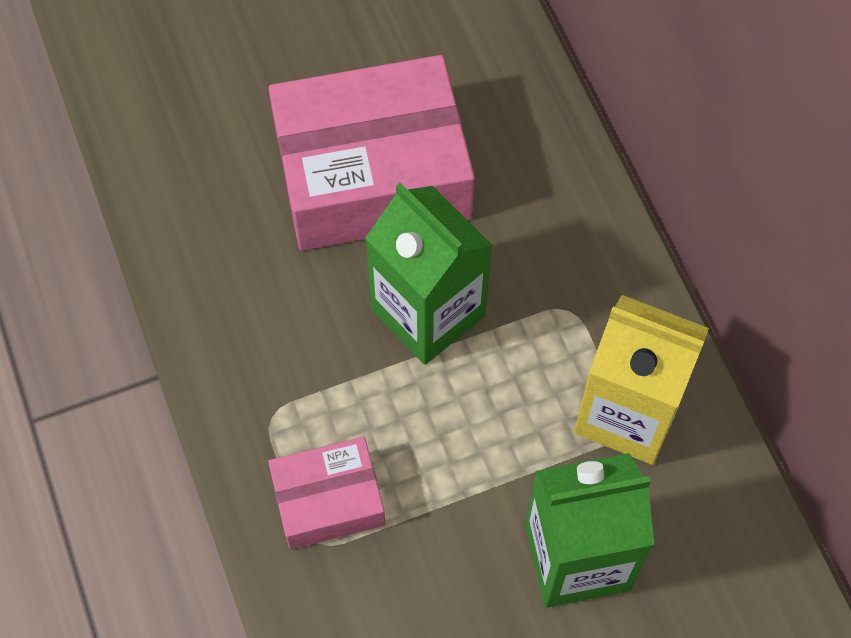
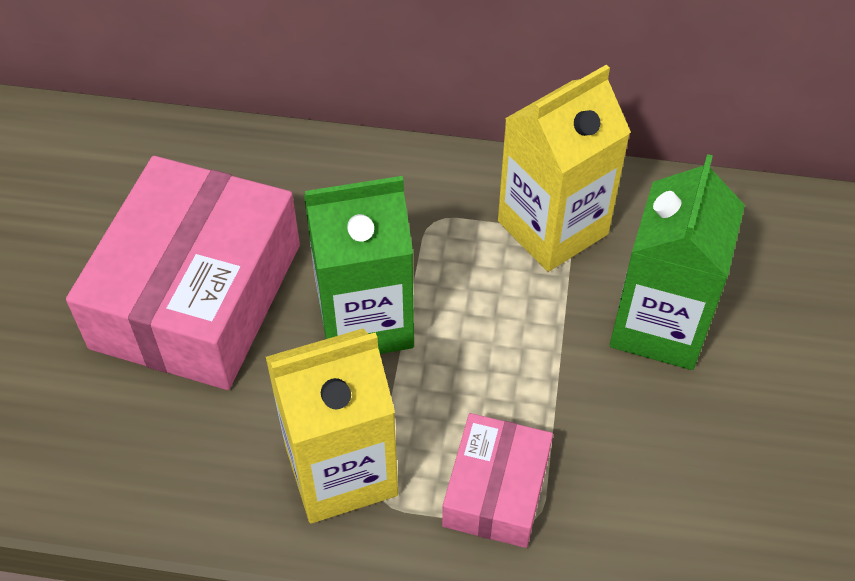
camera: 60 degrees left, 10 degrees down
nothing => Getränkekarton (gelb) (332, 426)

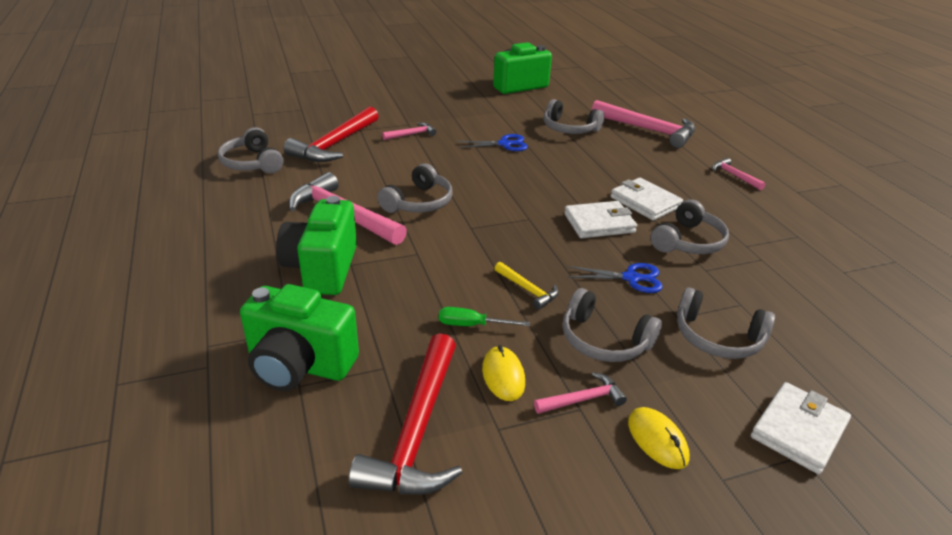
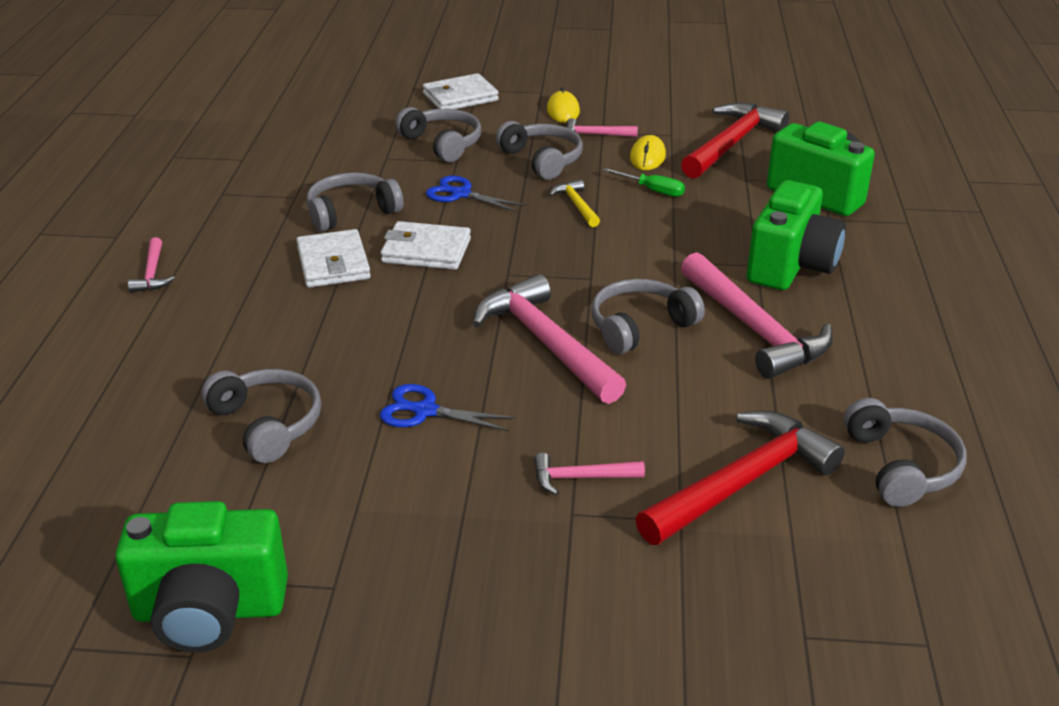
camera: 155 degrees left, 0 degrees up
Hammer (rosa) (643, 124) => Hammer (rosa) (549, 339), moved

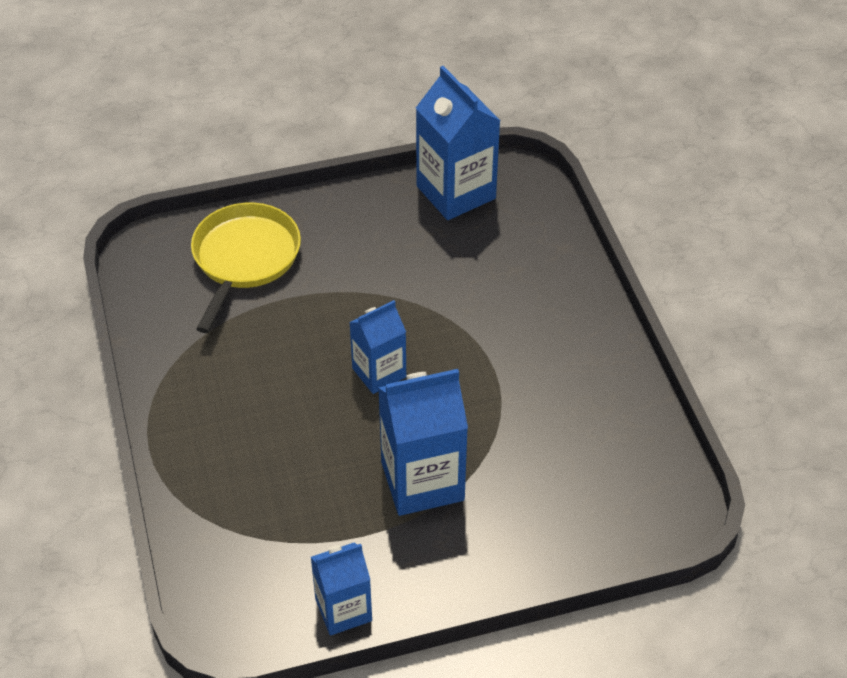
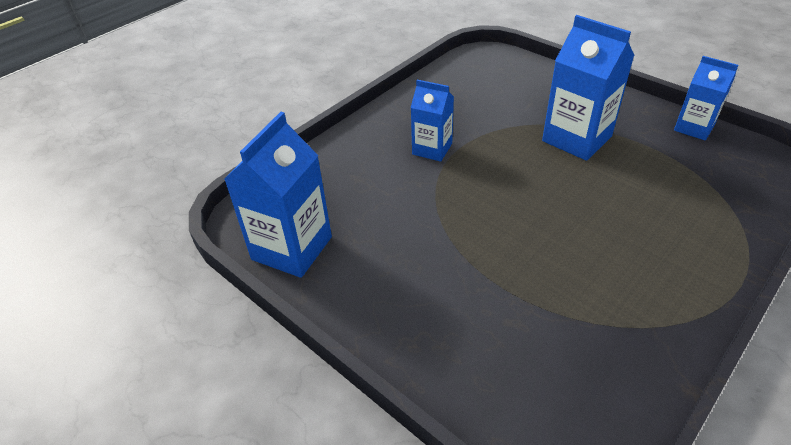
camera: 120 degrees left, 5 degrees down
Getränkekarton (blau) (377, 347) => Getränkekarton (blau) (432, 121), moved
Pfanne (gelb) (246, 268) => nothing

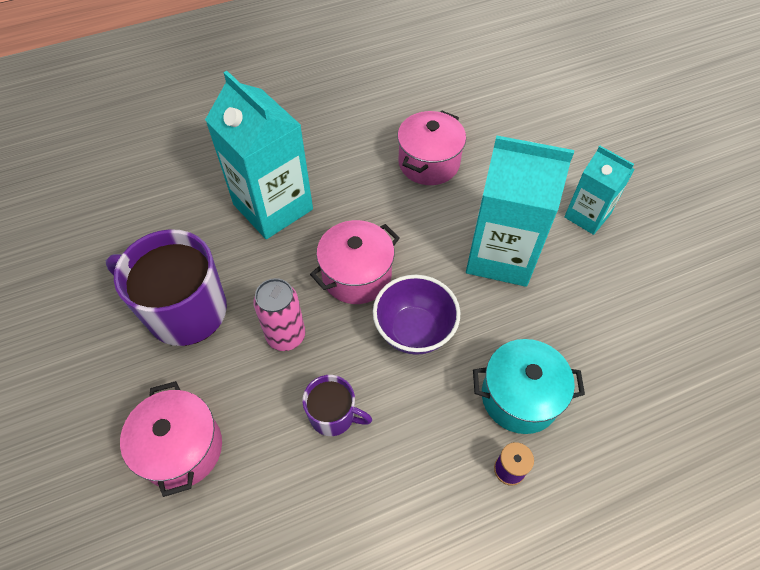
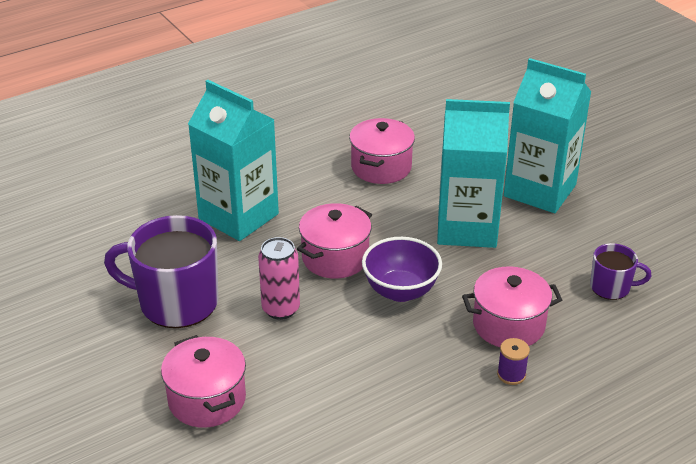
camera: 10 degrees left, 20 degrees down
Kochtopf (türkis) (529, 386) => Kochtopf (rosa) (512, 306)
Getränkekarton (türkis) (599, 190) => Getränkekarton (türkis) (547, 135), x1.72
Tasse (lila) (337, 405) => Tasse (lila) (620, 271), moved

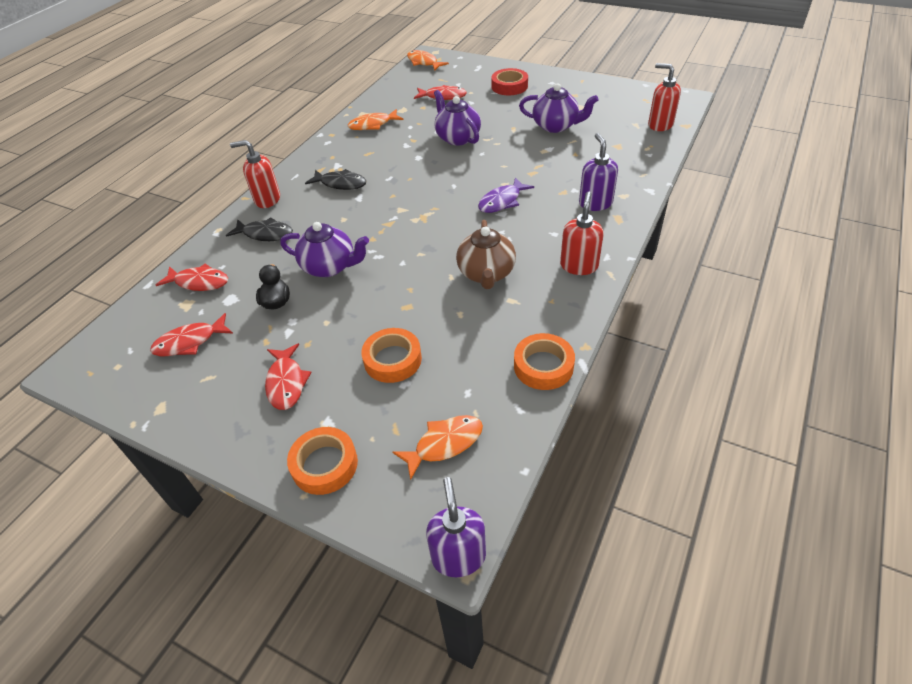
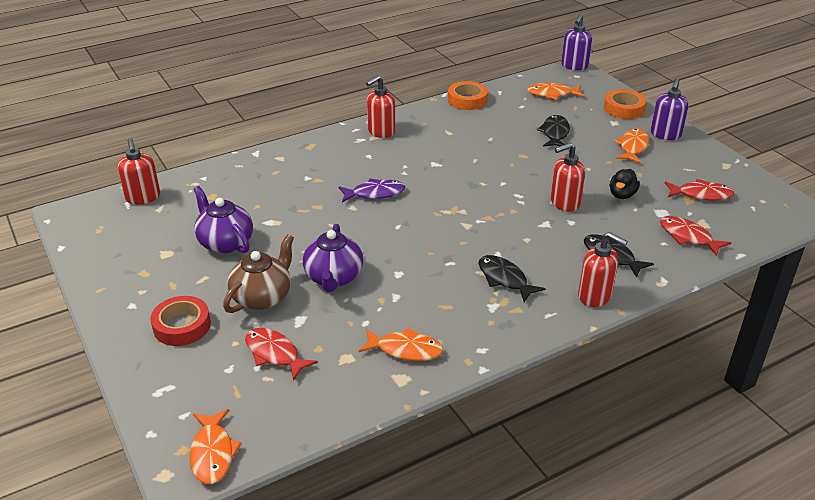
camera: 150 degrees left, 10 degrees down
Teekanne (braun) (486, 254) => Teekanne (braun) (258, 273), moved
Klebeband (orange) (391, 355) => Fisch (schwarz) (553, 131)
Teekanne (lila) (324, 249) => Seifenspender (rot) (568, 177)
Fisch (rot) (288, 376) => Fisch (orange) (631, 146)
Seifenspender (lila) (598, 172) => Seifenspender (lila) (669, 109), moved

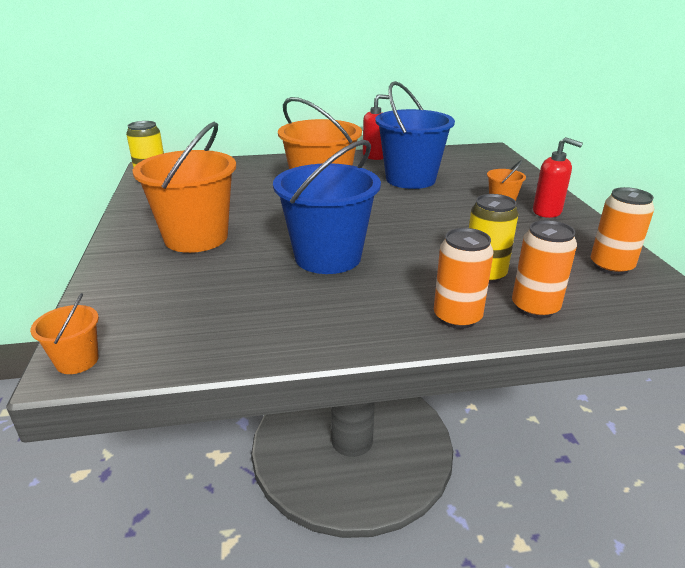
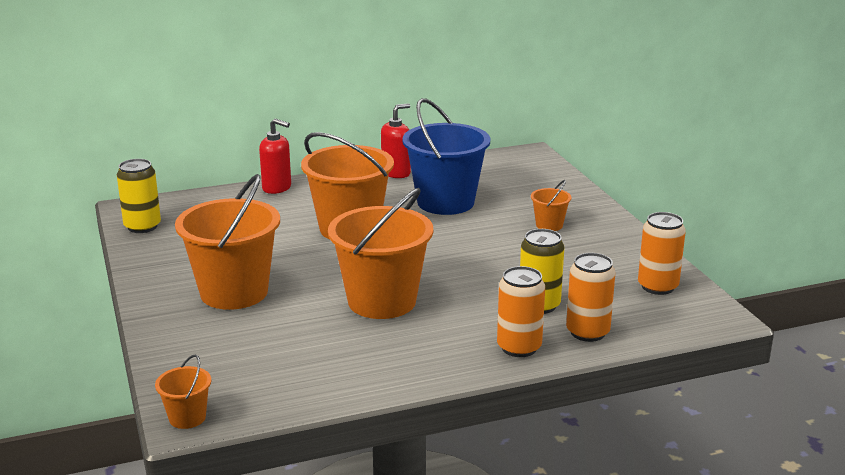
camera: 10 degrees left, 5 degrees down
Seifenspender (rot) (558, 177) => Seifenspender (rot) (275, 156), moved
Eimer (blau) (327, 207) => Eimer (orange) (380, 253)

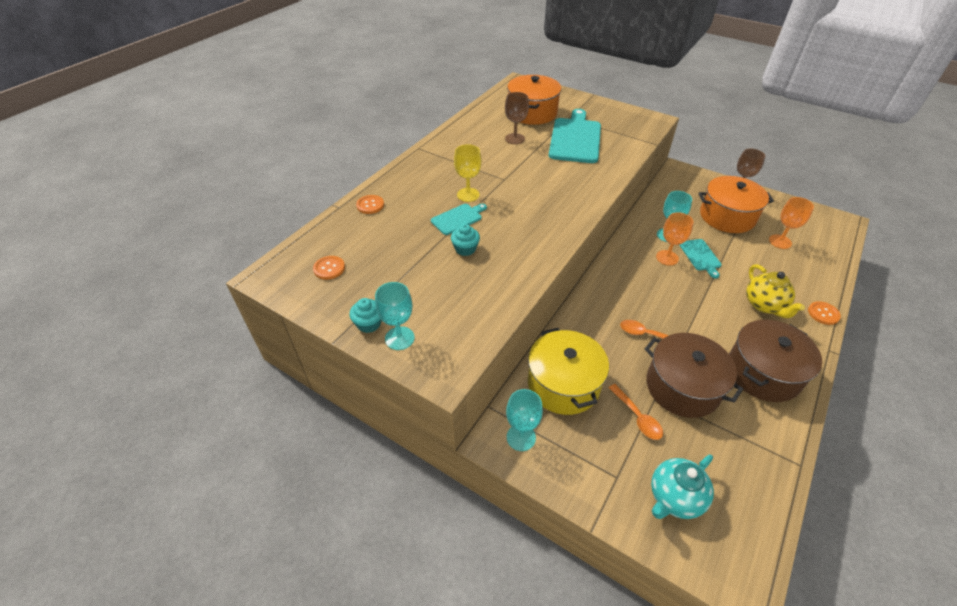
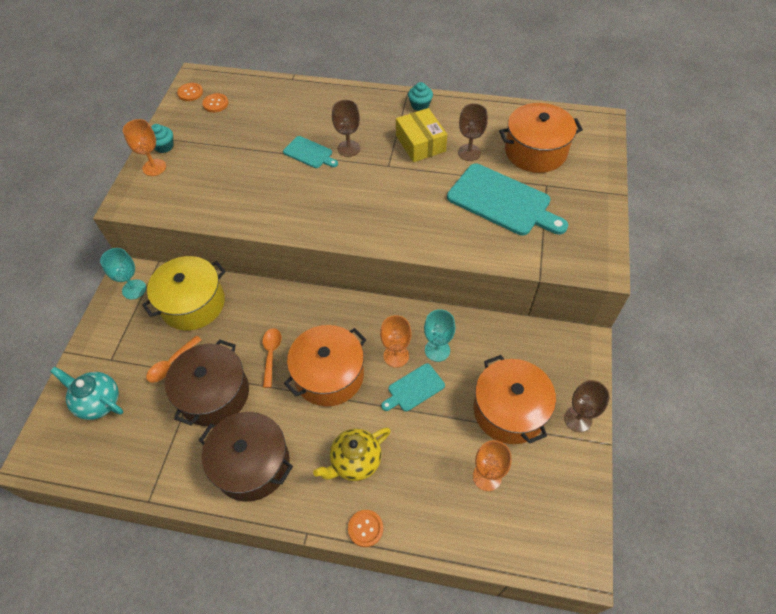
camera: 70 degrees right, 10 degrees up
Kelch (türkis) (395, 316) => Kelch (orange) (144, 147)
Knopf (orange) (370, 204) => Knopf (orange) (190, 92), moved
nothing => Kochtopf (orange) (325, 365)
Kelch (gelb) (467, 173) => Kelch (braun) (346, 128)
nothing => Schachtel (gelb) (421, 135)
Muffin (türkis) (465, 240) => Muffin (türkis) (420, 96), moved
Schneidebrett (türkis) (575, 136) => Schneidebrett (türkis) (507, 199), 45 degrees clockwise

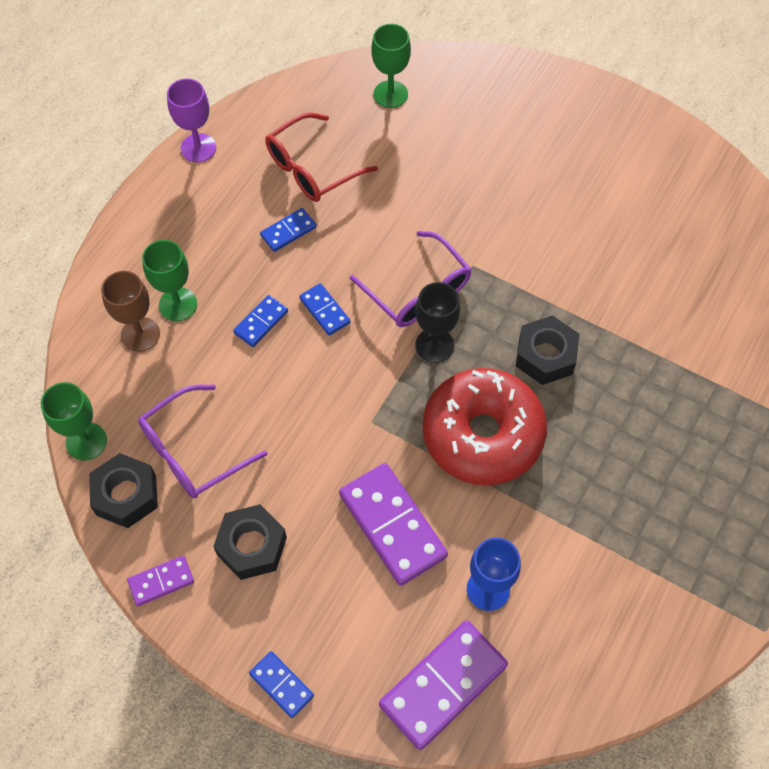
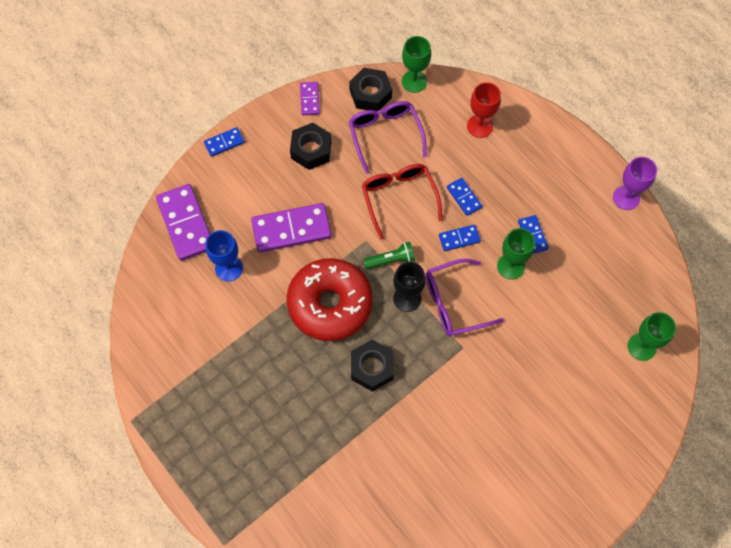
camera: 110 degrees right, 5 degrees up
Brille (rot) (321, 157) => Brille (rot) (402, 201), moved
nothing => Taschenlampe (grün) (389, 255)
Kelch (braun) (130, 311) => Kelch (rot) (484, 110)
Kelch (grün) (169, 280) => Kelch (grün) (516, 254), moved

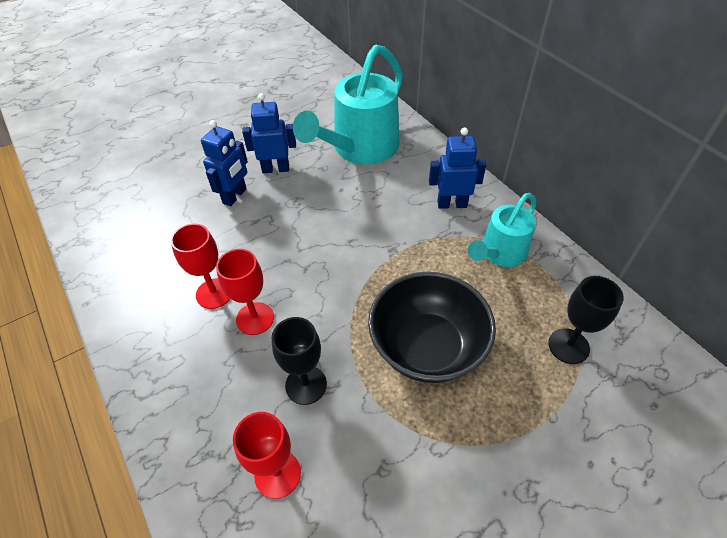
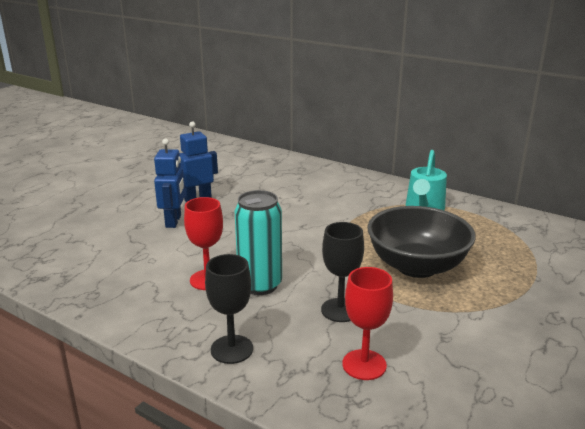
camera: 25 degrees left, 25 degrees down
Kelch (schwarz) (586, 320) => Kelch (schwarz) (229, 309), moved
Kelch (rot) (245, 292) => Dose (türkis) (258, 242)
Gießkanne (türkis) (348, 104) => nothing
Roboter (blau) (457, 168) => nothing

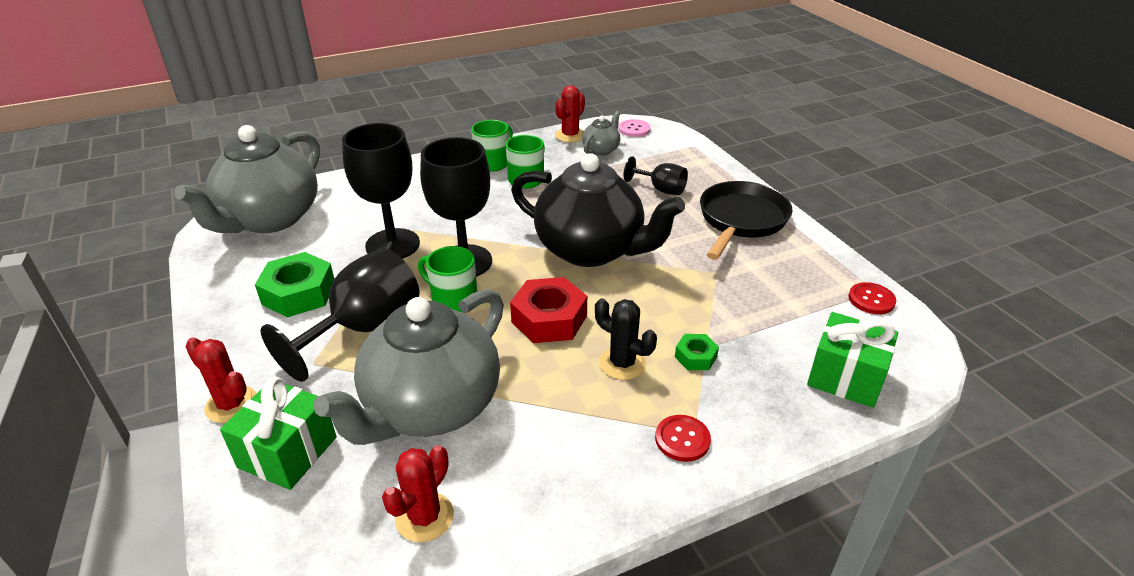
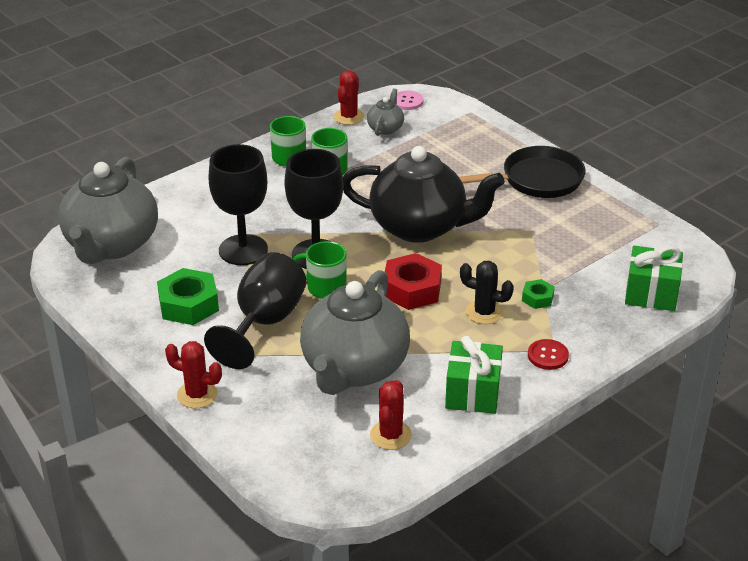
camera: 15 degrees left, 0 degrees up
Geschenk (grün) (278, 433) => Geschenk (grün) (474, 375), moved
Pfanne (schwarz) (746, 220) => Pfanne (schwarz) (522, 172), 60 degrees clockwise
Kelch (schwarz) (655, 175) => nothing
Knopf (rot) (872, 298) => nothing

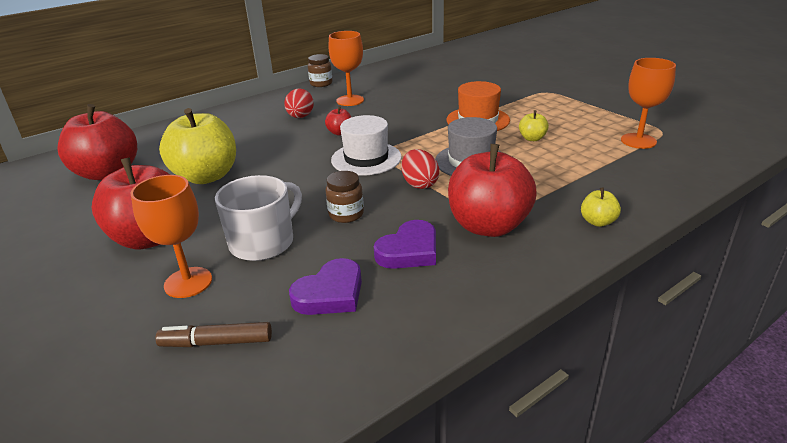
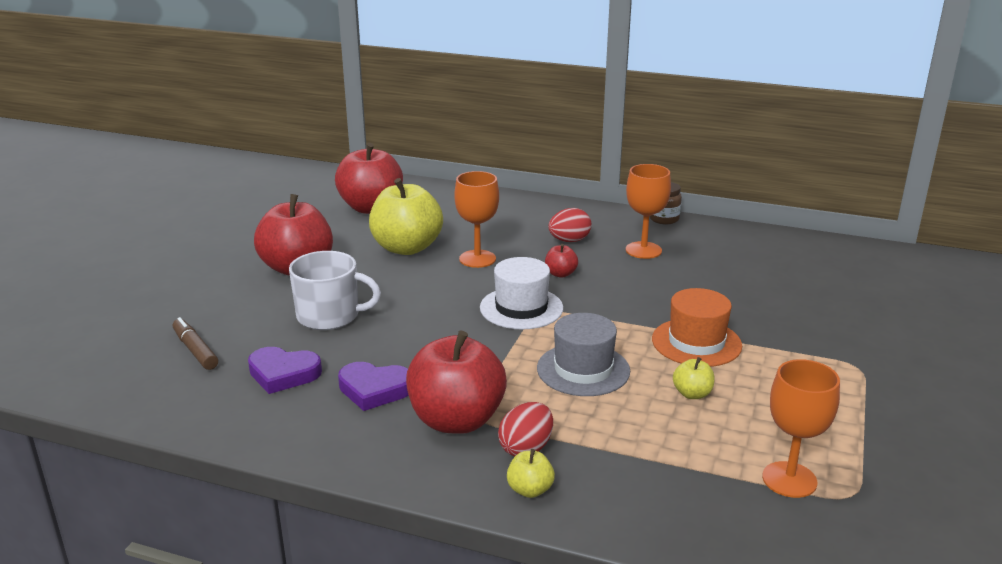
camera: 55 degrees right, 5 degrees down
Kelch (orange) (171, 236) => Kelch (orange) (476, 219), moved
Ei (rot) (420, 169) => Ei (rot) (525, 429), moved
Einmachglas (braun) (345, 197) => nothing

